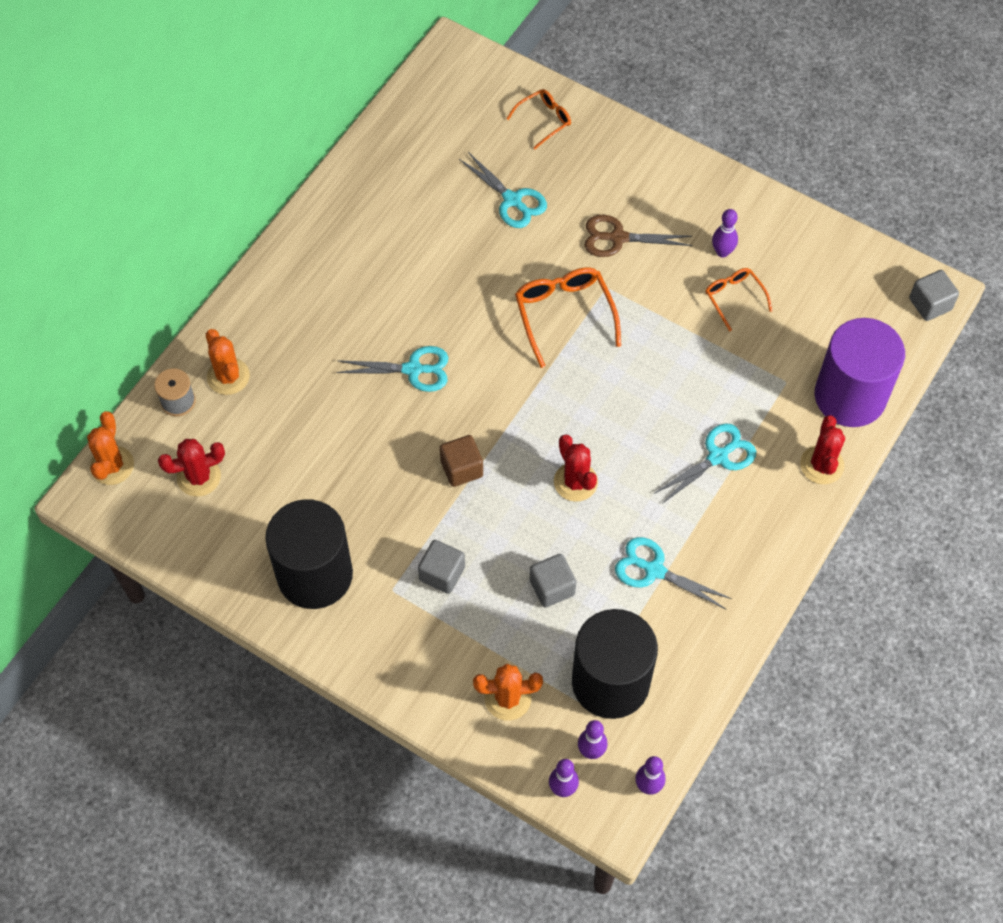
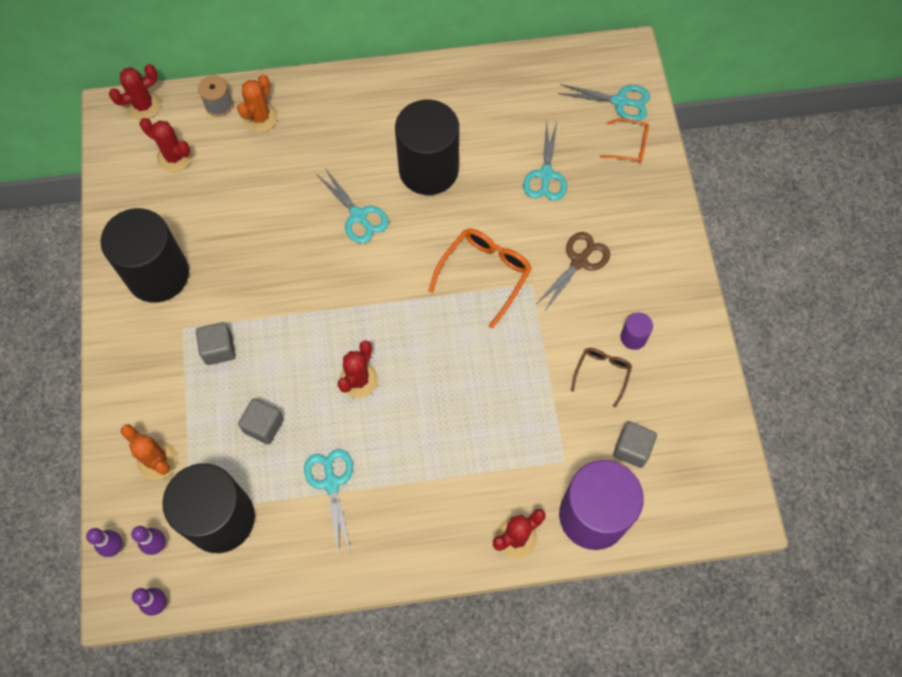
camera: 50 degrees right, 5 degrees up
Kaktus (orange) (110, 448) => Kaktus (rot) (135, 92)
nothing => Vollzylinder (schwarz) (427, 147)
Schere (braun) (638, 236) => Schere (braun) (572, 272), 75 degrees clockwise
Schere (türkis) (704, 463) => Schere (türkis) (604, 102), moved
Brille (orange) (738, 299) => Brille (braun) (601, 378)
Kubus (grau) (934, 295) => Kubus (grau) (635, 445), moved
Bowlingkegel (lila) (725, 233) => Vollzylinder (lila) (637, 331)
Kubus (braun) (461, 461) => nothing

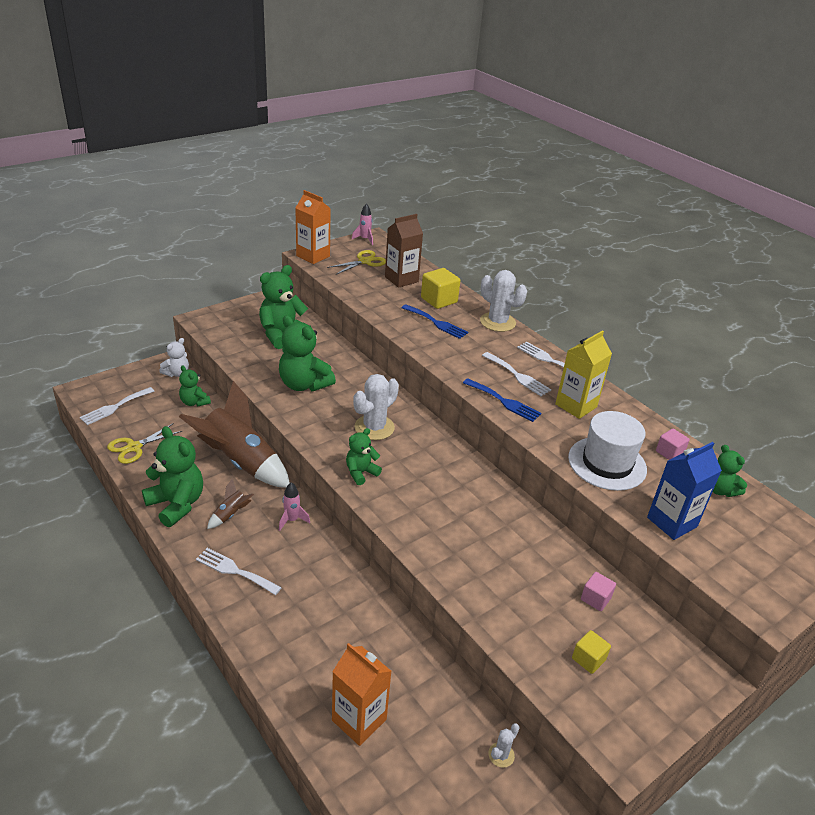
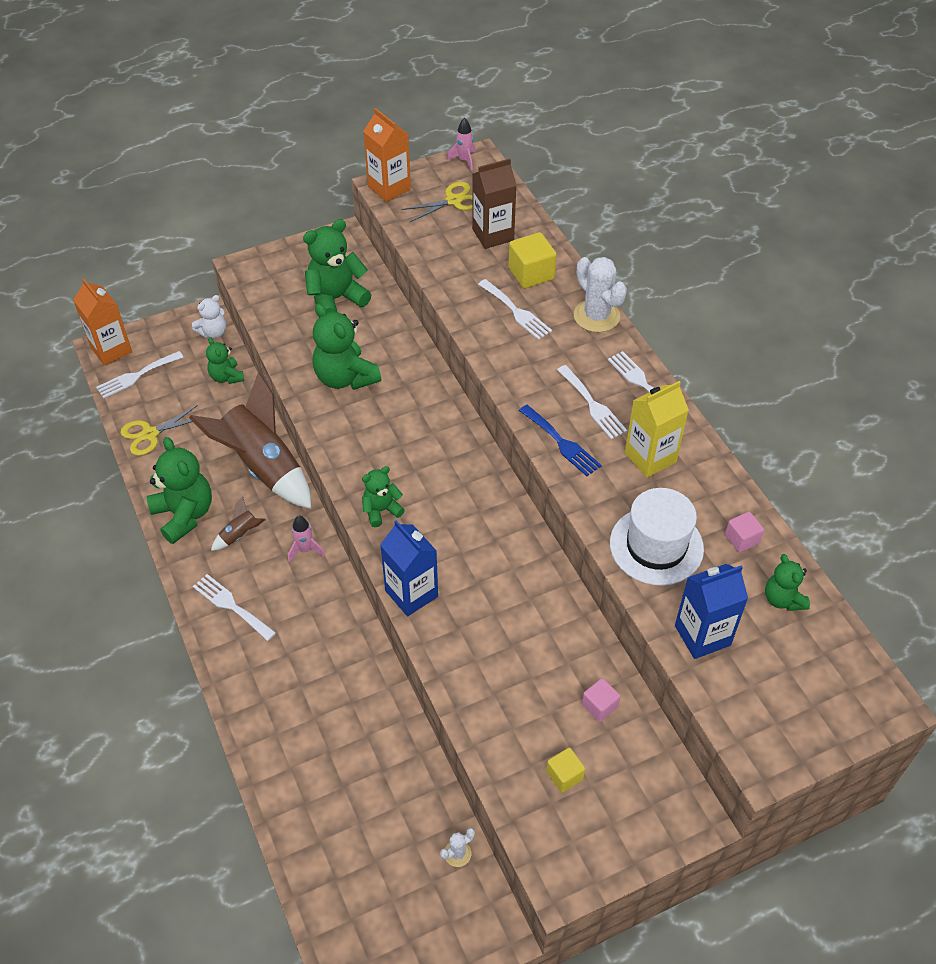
camera: 15 degrees right, 15 degrees up
Getränkekarton (orange) (362, 694) => Getränkekarton (orange) (102, 322), moved
nothing => Getränkekarton (blau) (409, 568)
Gabel (blau) (435, 321) => Gabel (weiß) (515, 309)
Kaktus (weiß) (376, 407) => nothing

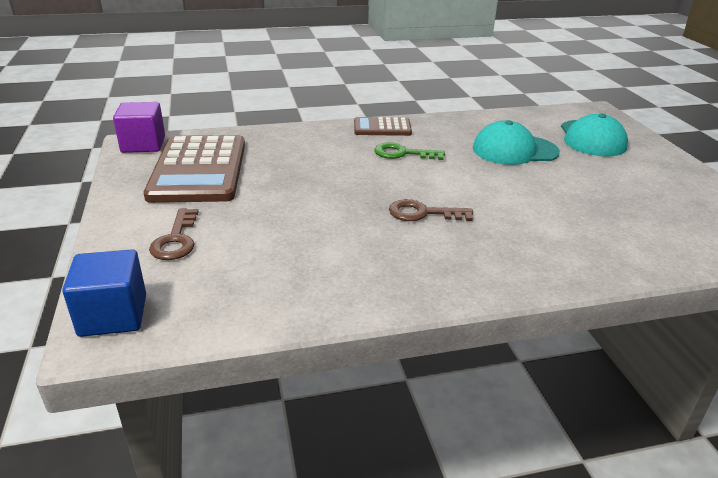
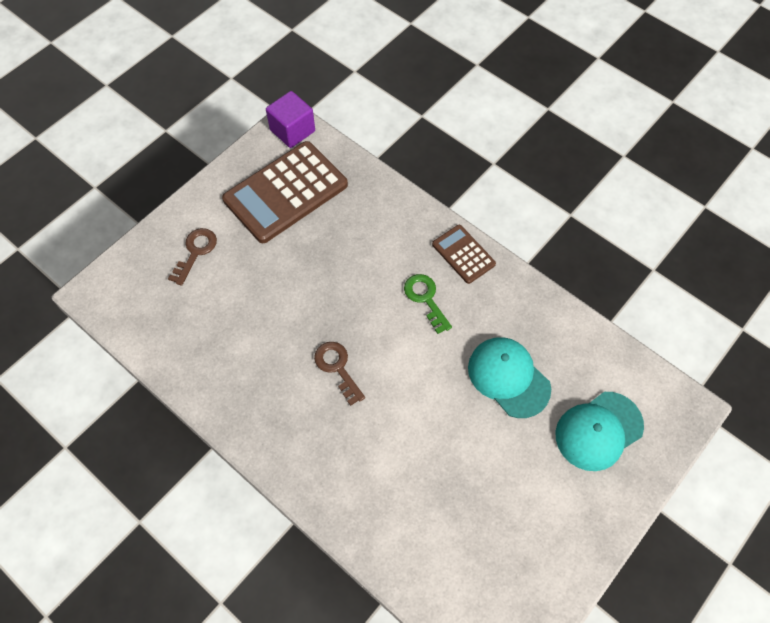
camera: 55 degrees right, 30 degrees up
Schlüssel (braun) (173, 234) => Schlüssel (braun) (192, 257), 150 degrees clockwise
Kubus (blau) (104, 293) => nothing

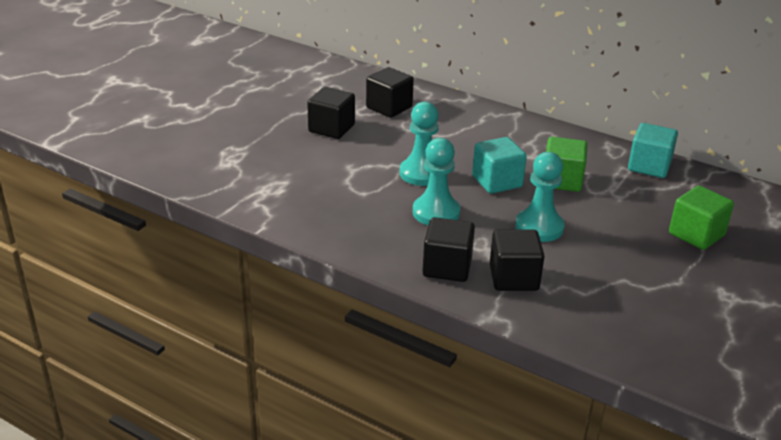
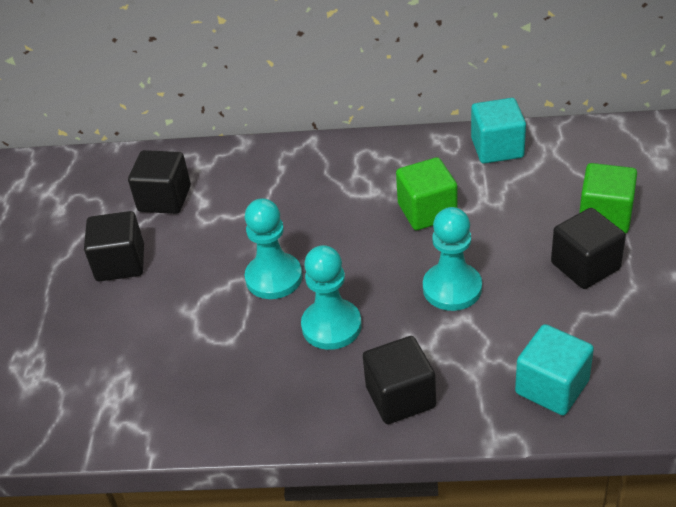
camera: 25 degrees left, 10 degrees up
Kubus (türkis) (499, 165) => Kubus (türkis) (554, 369), moved
Kubus (schwarz) (517, 260) => Kubus (schwarz) (588, 248), moved

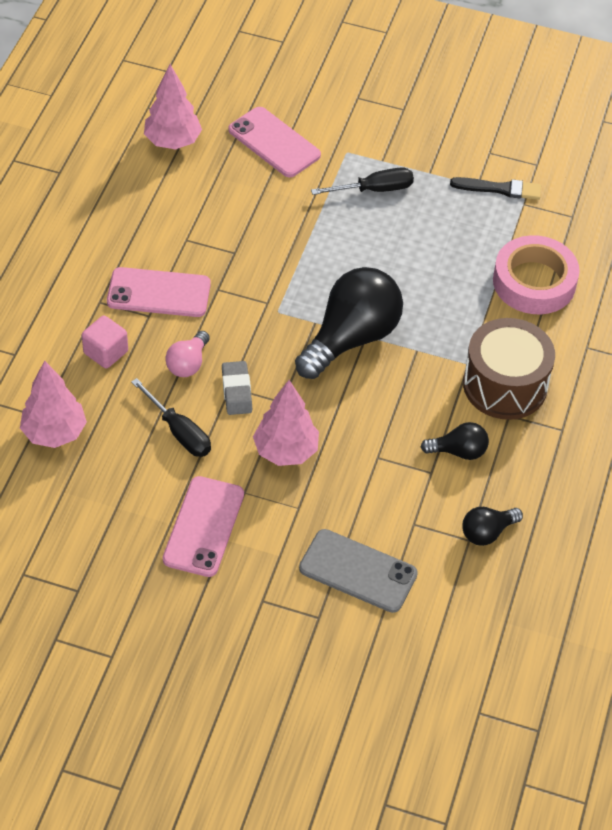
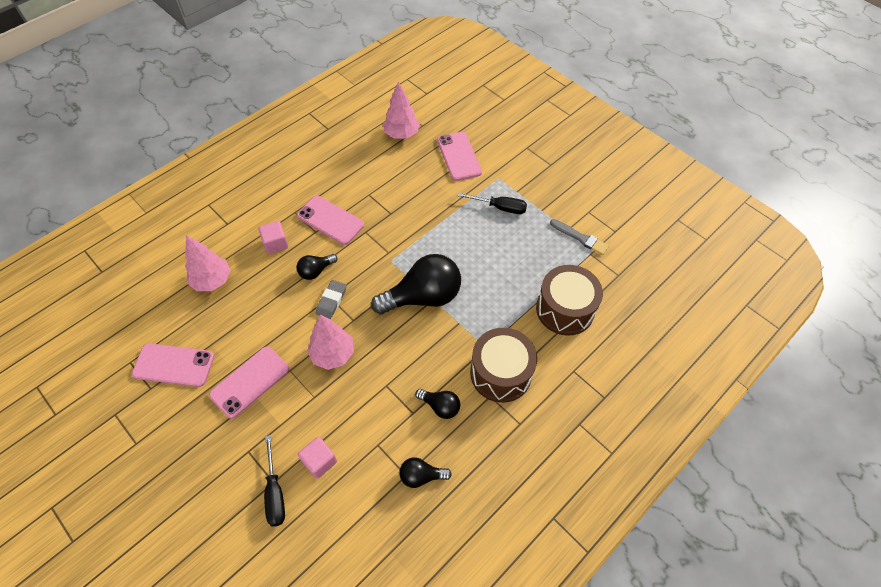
camera: 30 degrees right, 5 degrees up
nothing => Handy (rosa) (173, 365)
Schraubenzieher (schwarz) (171, 417) => Schraubenzieher (schwarz) (274, 481), moved
Glühbirne (rosa) (187, 354) => Glühbirne (schwarz) (317, 267)
Handy (grau) (358, 571) => Kubus (rosa) (317, 458)
Klebeband (rosa) (536, 274) => Trommel (braun) (569, 300)
Pinsel (schwarz) (495, 188) => Pinsel (grau) (579, 237)

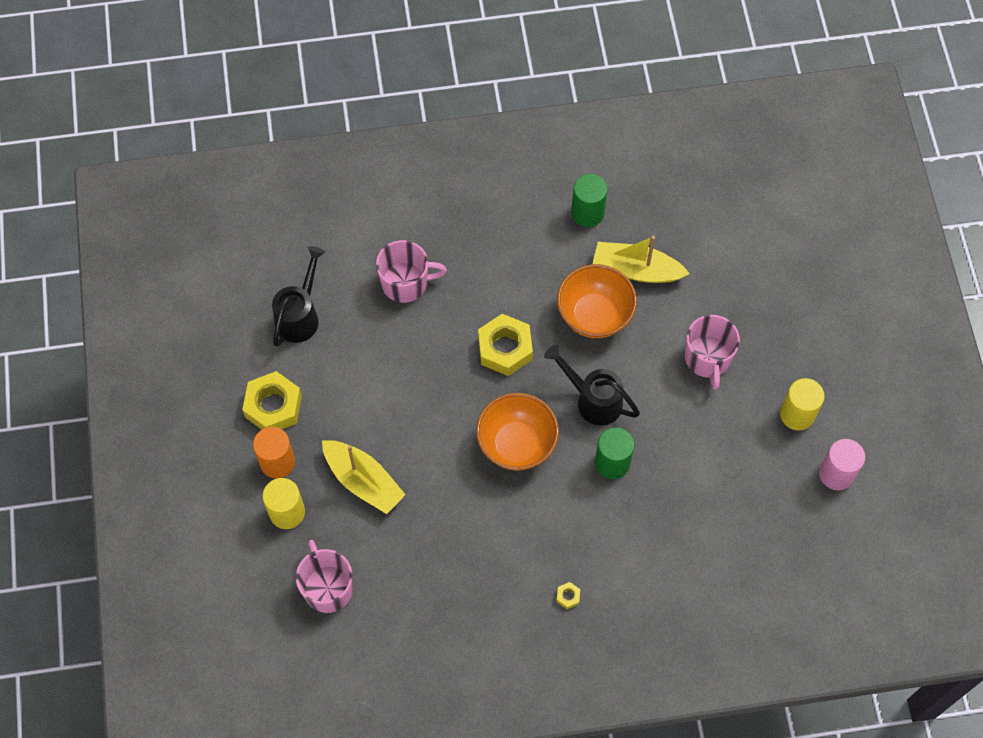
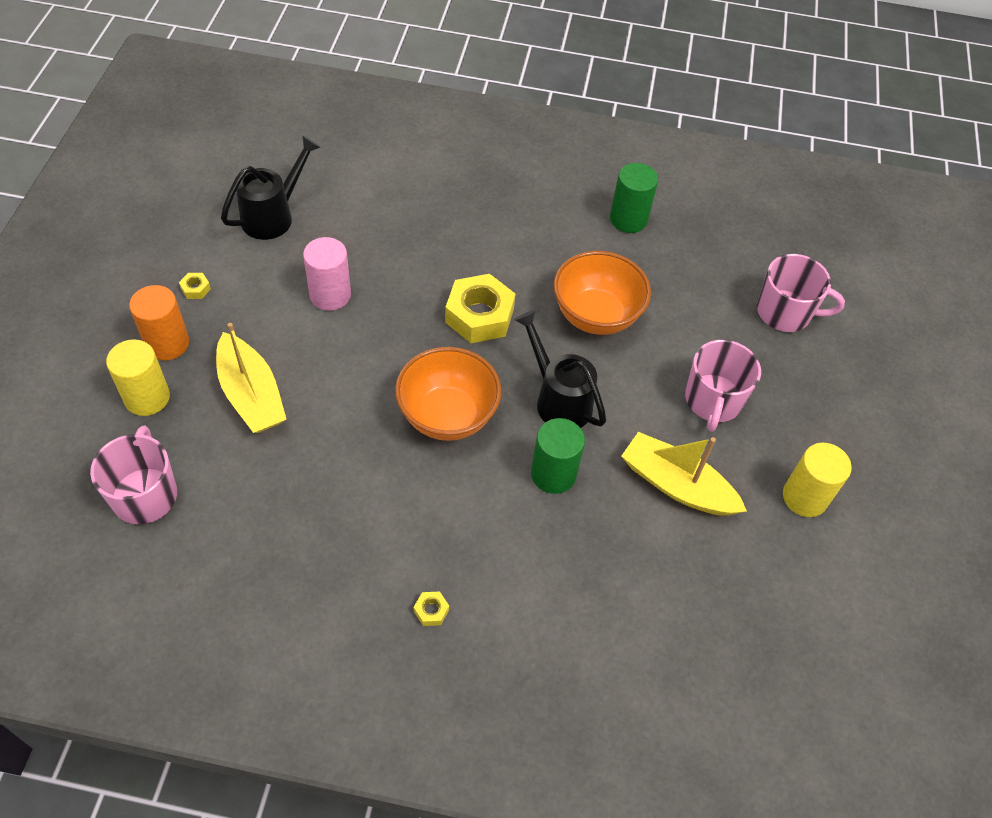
camera: 15 degrees right, 10 degrees down
Sechskantmutter (gelb) (272, 400) => Sechskantmutter (gelb) (195, 286), x0.41
Vollzylinder (rosa) (842, 464) => Vollzylinder (rosa) (327, 274), moved
Boot (gelb) (641, 259) => Boot (gelb) (684, 474), moved
Tasse (rosa) (411, 271) => Tasse (rosa) (801, 293), moved

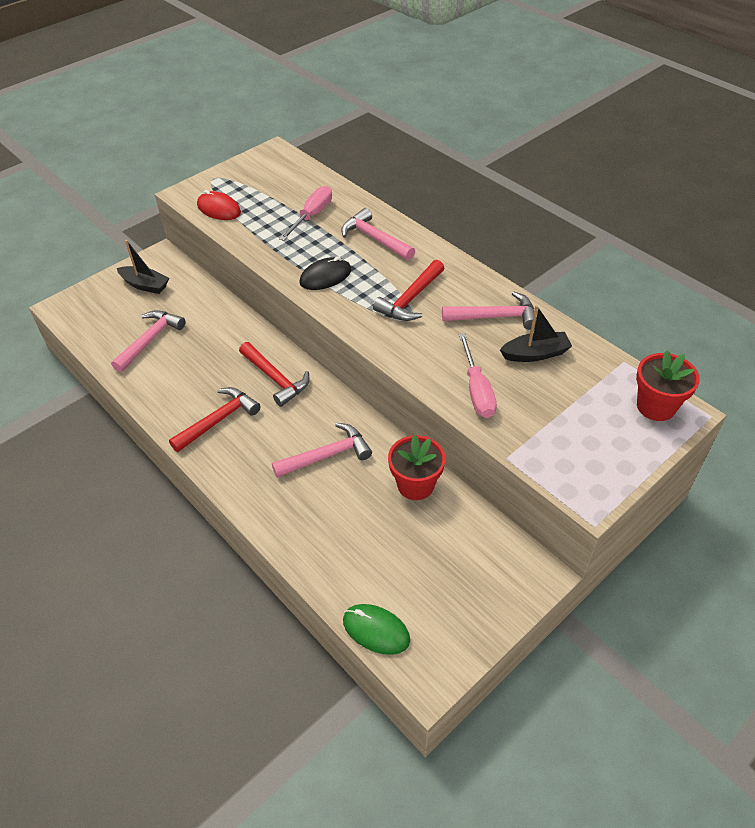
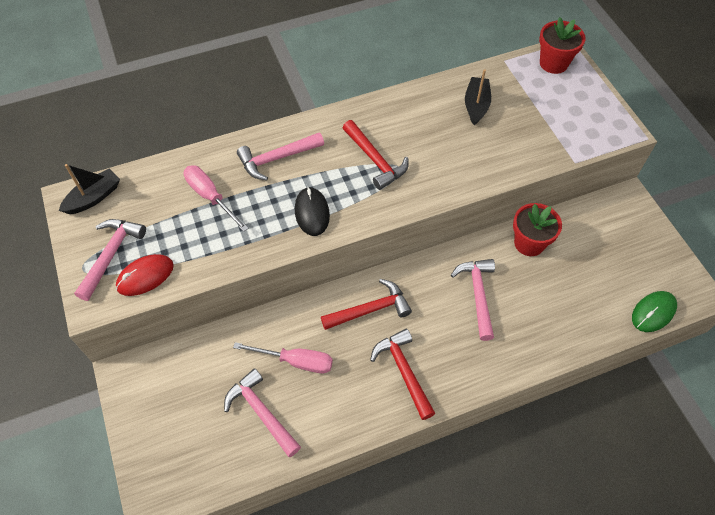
camera: 70 degrees left, 10 degrees up
Boot (schwarz) (143, 267) => Boot (schwarz) (89, 189), moved
Hammer (rosa) (489, 311) => Hammer (rosa) (110, 260), moved
Schraubenzieher (rosa) (478, 375) => Schraubenzieher (rosa) (283, 357), moved

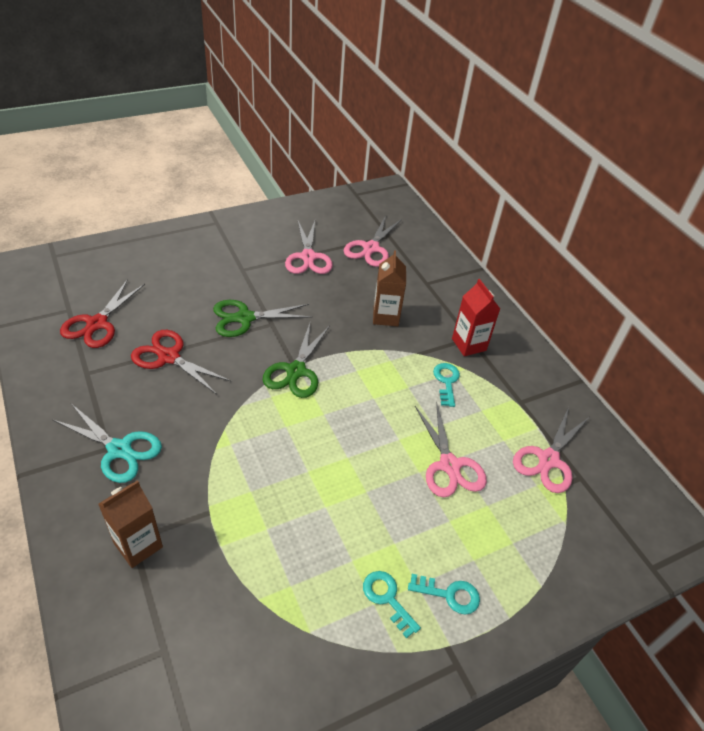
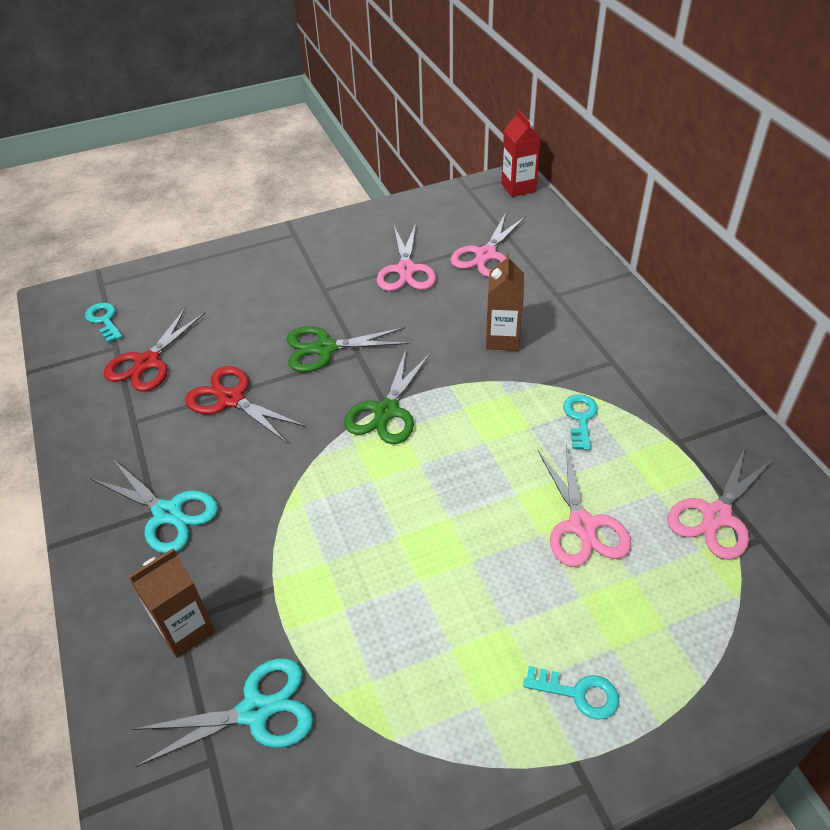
camera: 10 degrees right, 0 degrees up
Schlüssel (türkis) (392, 605) => Schlüssel (türkis) (104, 323), moved
nothing => Schere (türkis) (222, 712)
Getränkekarton (rot) (476, 317) => Getränkekarton (rot) (521, 153), moved

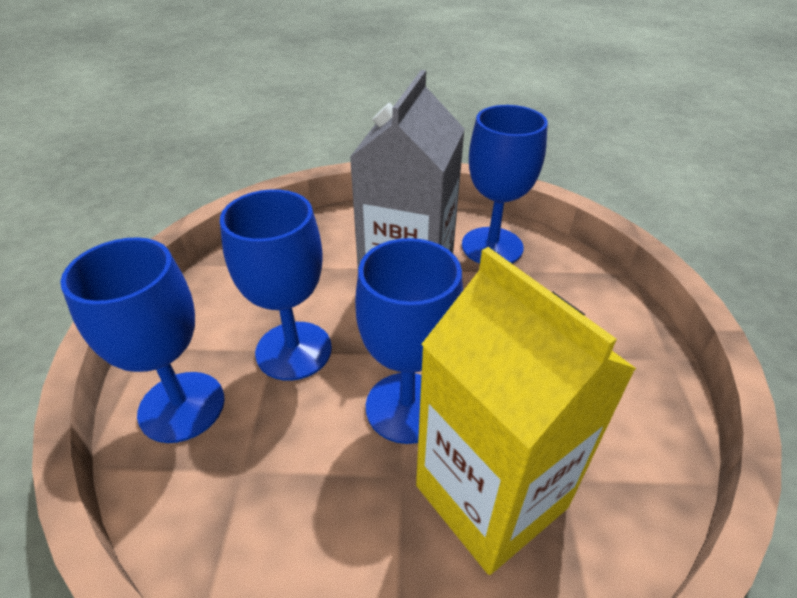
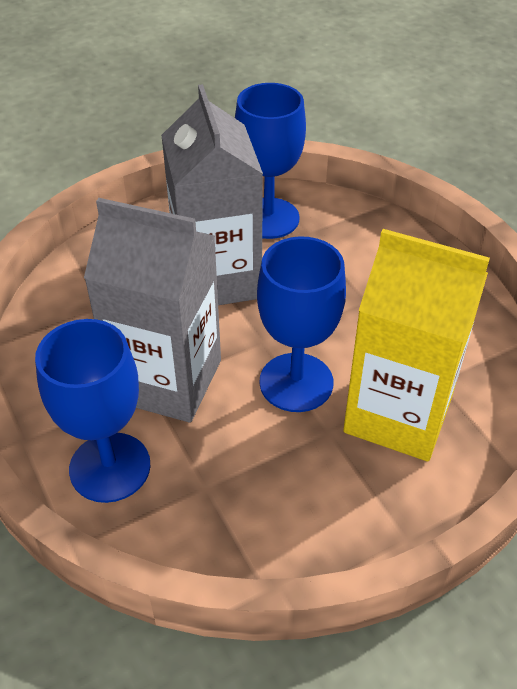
camera: 30 degrees left, 5 degrees up
Kelch (blau) (276, 285) => Getränkekarton (grau) (152, 310)

